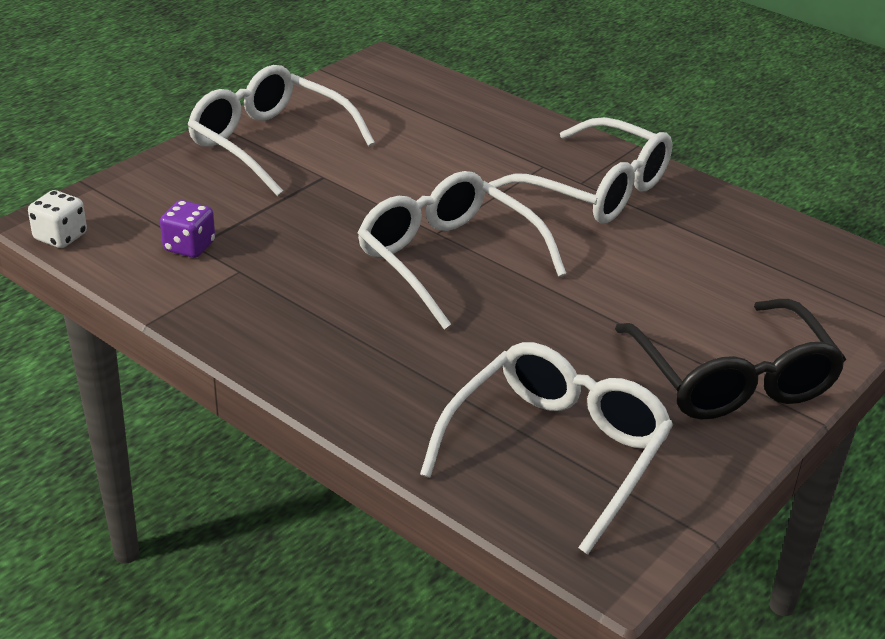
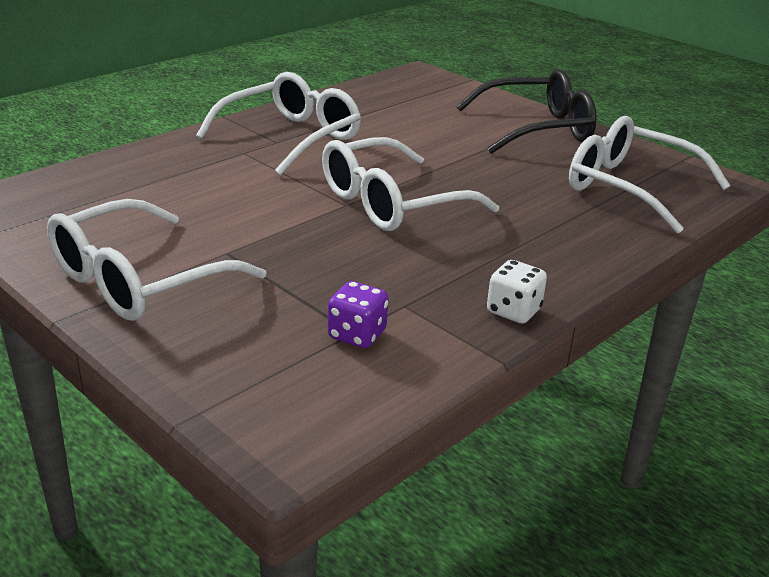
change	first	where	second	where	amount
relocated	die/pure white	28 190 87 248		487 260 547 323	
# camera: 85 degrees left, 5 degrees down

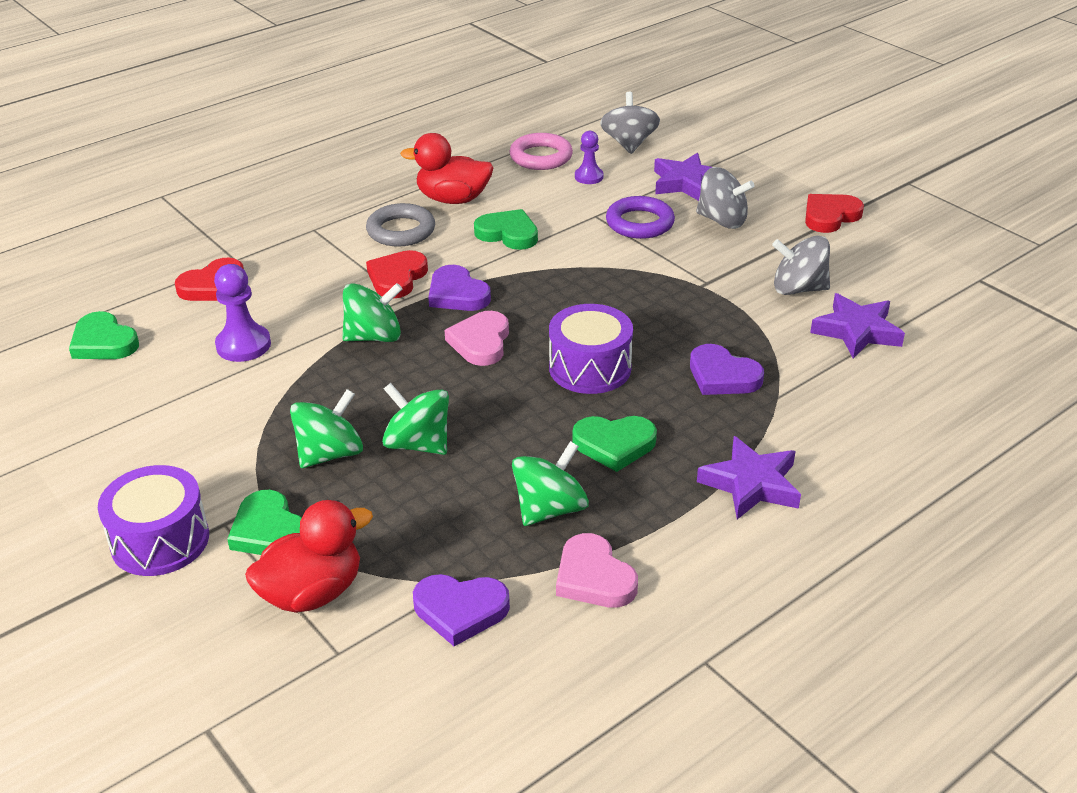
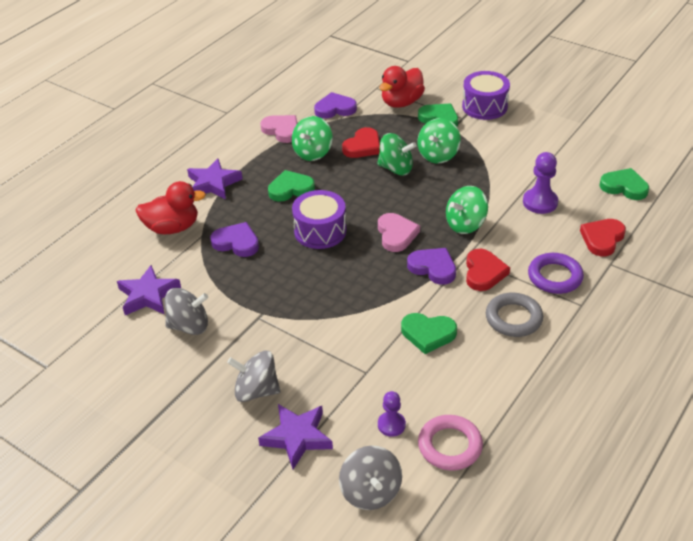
change	first	where	second	where	amount
relocated	rubber duck/red	400 133 493 204		136 181 206 234	
relocated	hoop/royal purple	606 196 675 239		528 253 584 294	
relocated	love heart/red	805 194 864 233		342 127 380 158	
# camera: 165 degrees right, 5 degrees up

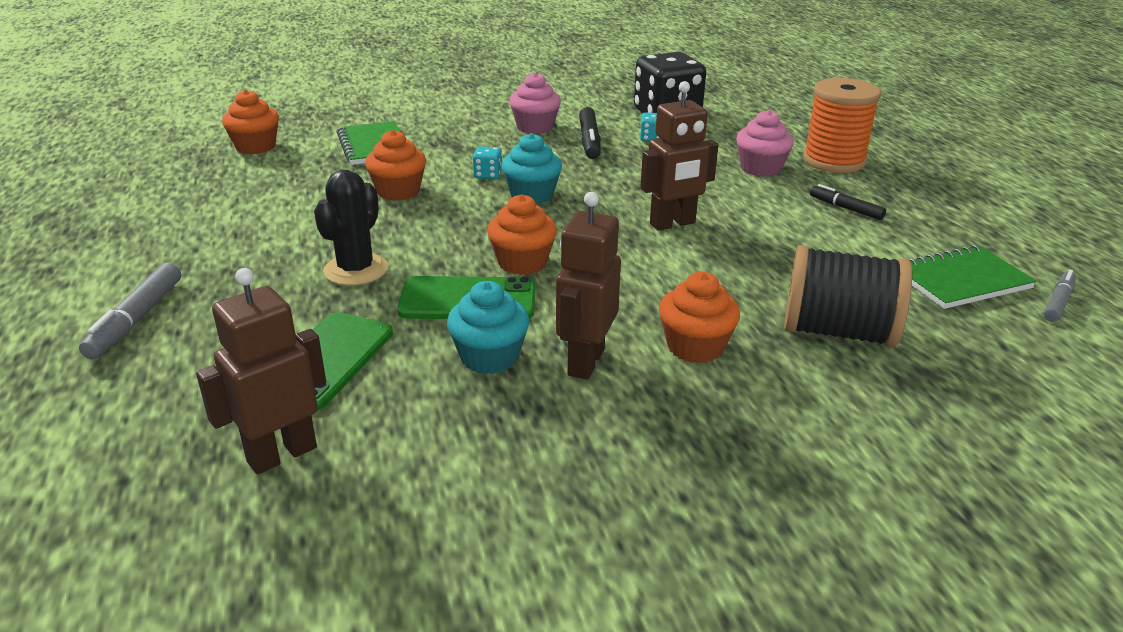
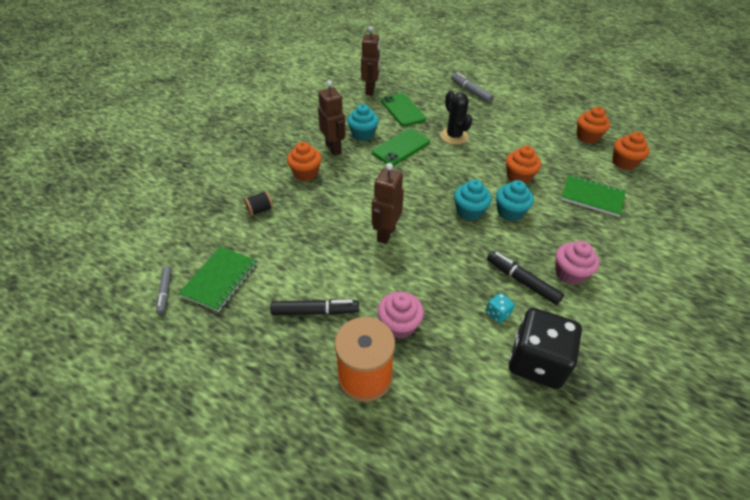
change	first	where	second	where	amount
relocated	fairy cake/orange-coloured	487 194 557 275		577 107 610 143	
exchanged	die/teal	473 146 502 179	fairy cake/teal	496 180 534 221	
size	reel of thread/jet-black	784 245 912 347		244 191 273 216	x0.46
size	marker pen/jet-black	810 184 886 220		270 299 359 315	x1.53
# camera: 135 degrees right, 15 degrees up

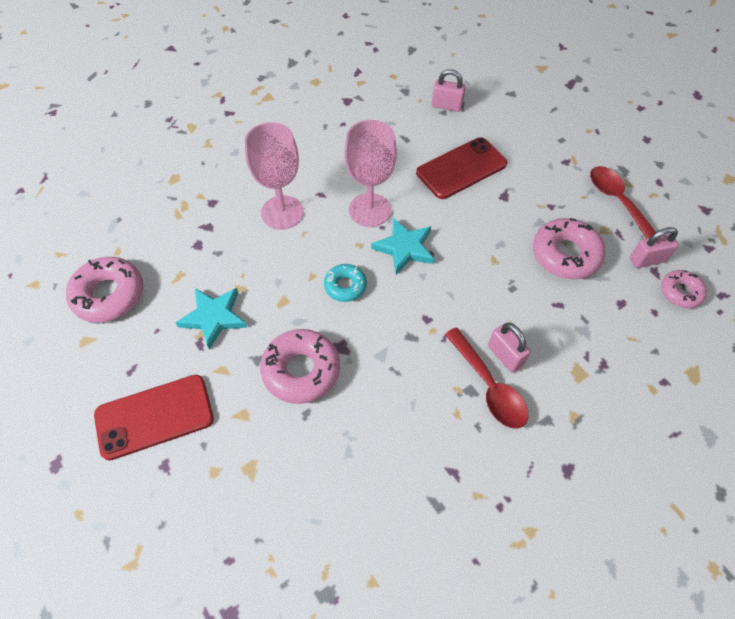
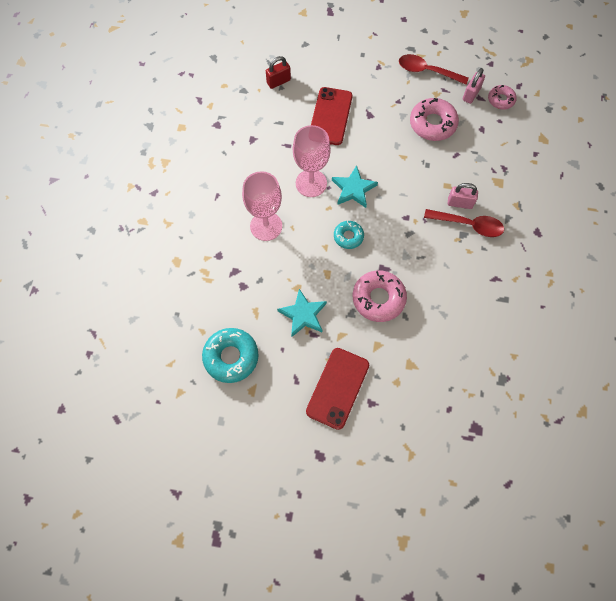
change	first	where	second	where	amount
colour	glazed donut/pink	66 257 143 322	glazed donut/teal	202 328 259 383	
colour	lock/pink	432 69 466 112	lock/red	266 56 291 89	
# camera: 45 degrees left, 10 degrees up

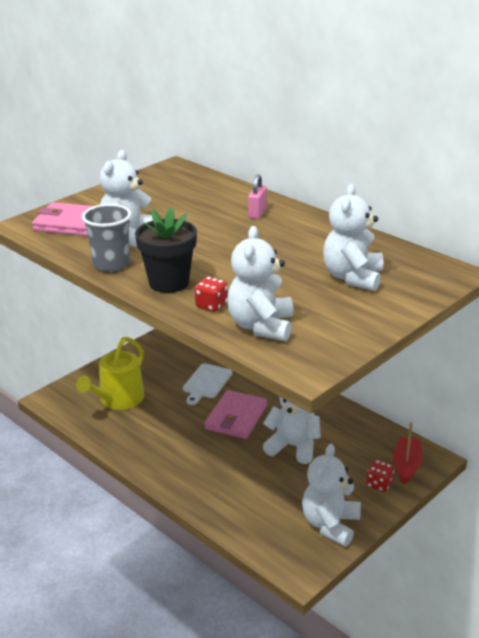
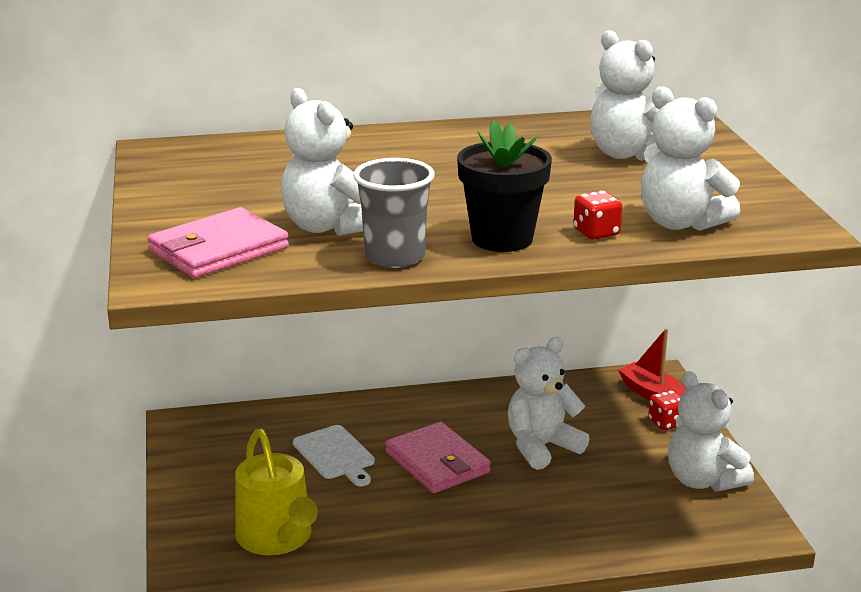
change	first	where	second	where	amount
missing	lock/pink	248 174 267 219			
# camera: 55 degrees left, 5 degrees down

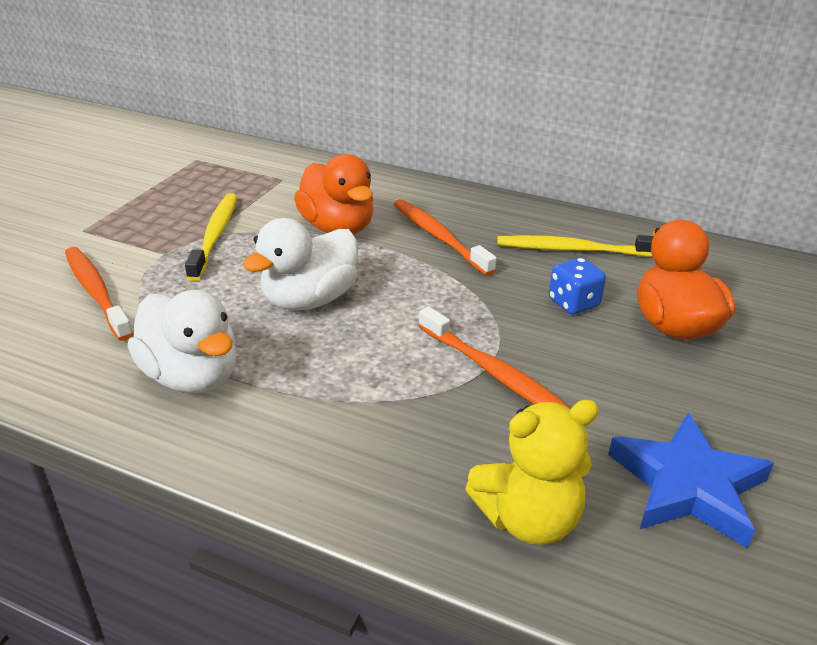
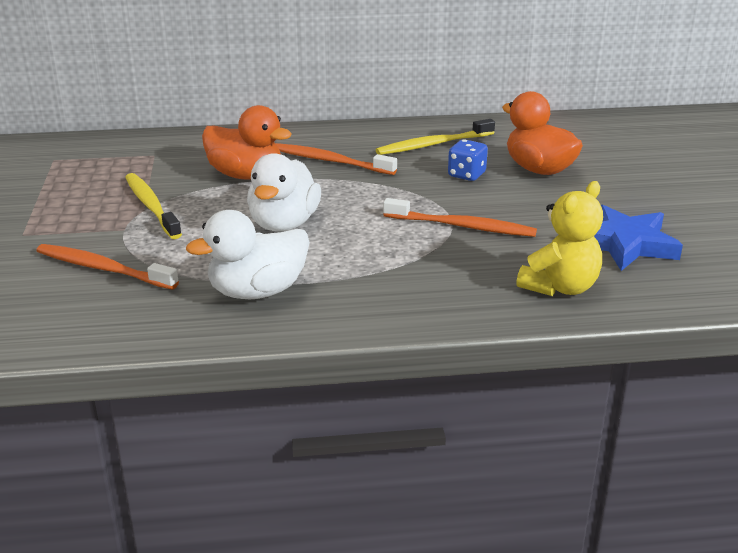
change	first	where	second	where	amount
spun	rubber duck/pure white	128 290 237 393		186 210 310 299	135 degrees clockwise
# camera: 30 degrees left, 5 degrees down

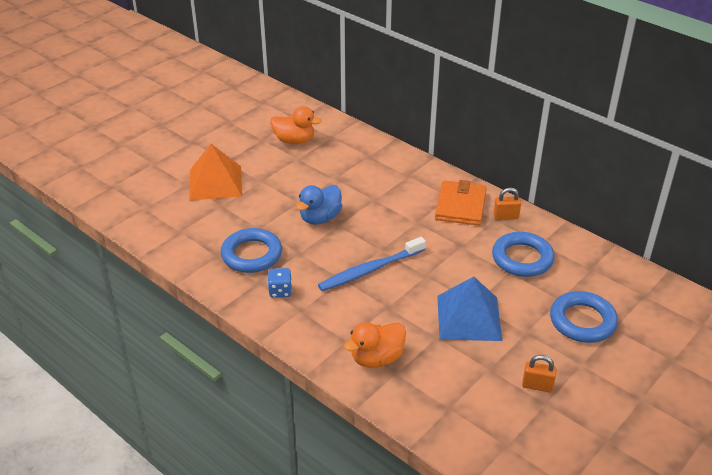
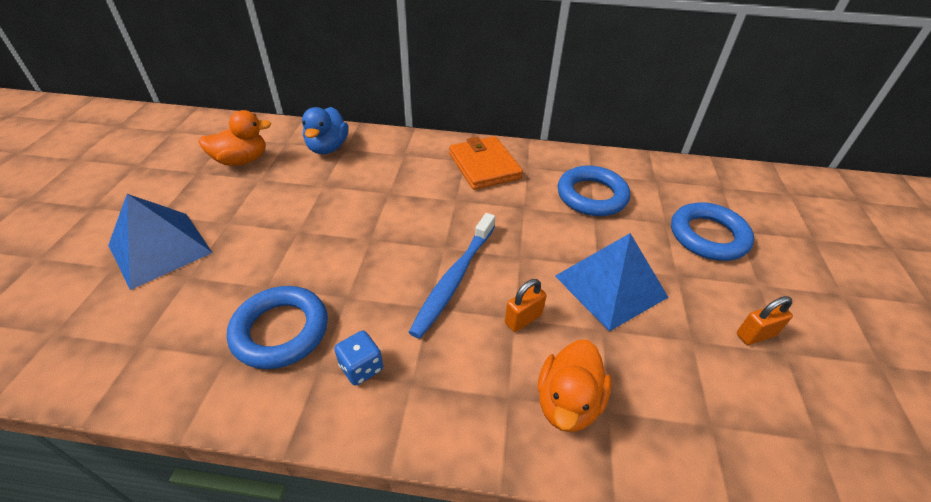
change	first	where	second	where	amount
relocated	rubber duck/blue	296 185 342 225		302 107 348 154	
relocated	lock/orange-coloured	493 188 521 220		505 279 546 332	
colour	pyramid/orange-coloured	189 144 242 201	pyramid/blue	108 194 213 290	
# camera: 35 degrees left, 5 degrees up

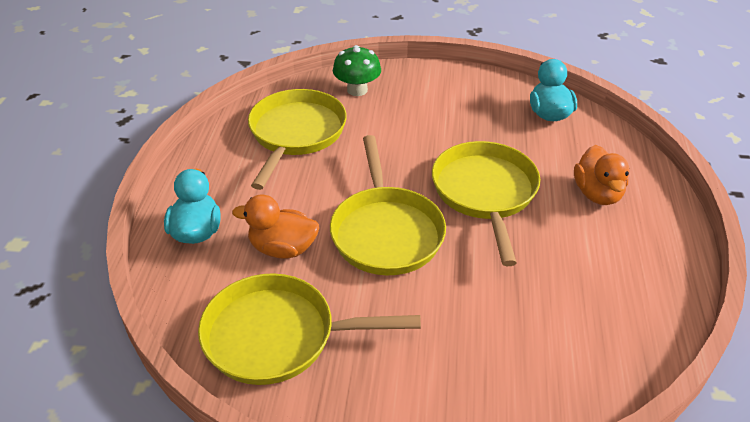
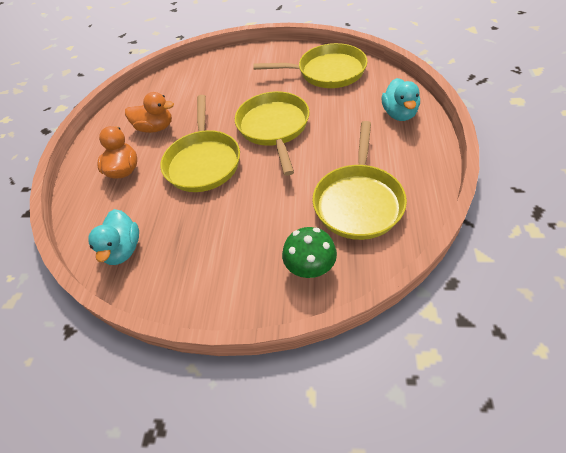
change	first	where	second	where	amount
relocated	rubber duck/orange-coloured	232 195 319 259		125 92 174 133	
# camera: 175 degrees left, 10 degrees up

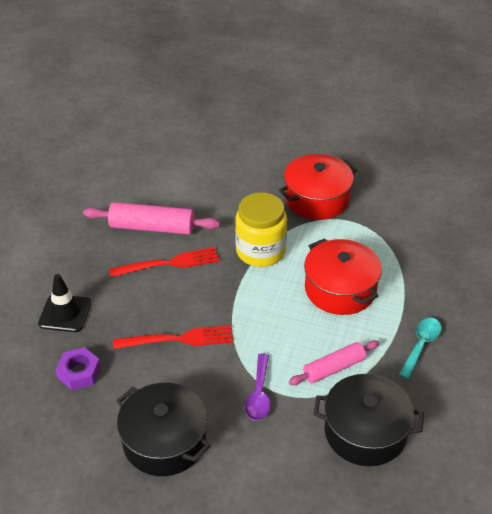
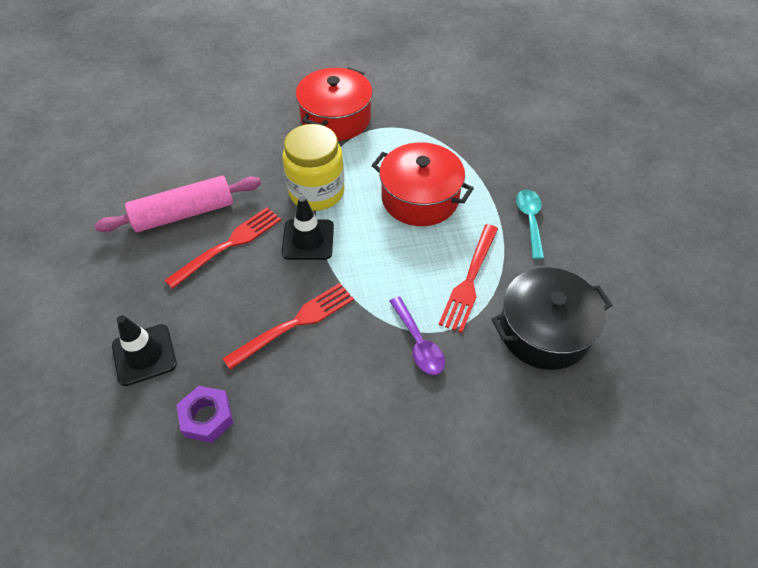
change	first	where	second	where	amount
missing	stockpot/jet-black	117 383 211 476			
appeared			road cone/jet-black	282 196 334 260	
exchanged	pastry roller/pink	289 340 379 385	table fork/red	439 224 498 333	
# camera: 30 degrees left, 10 degrees up

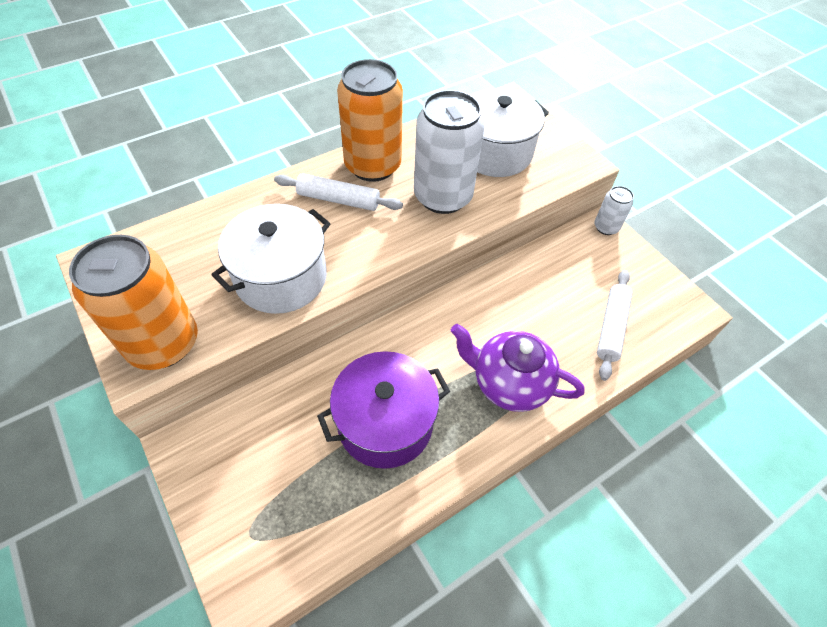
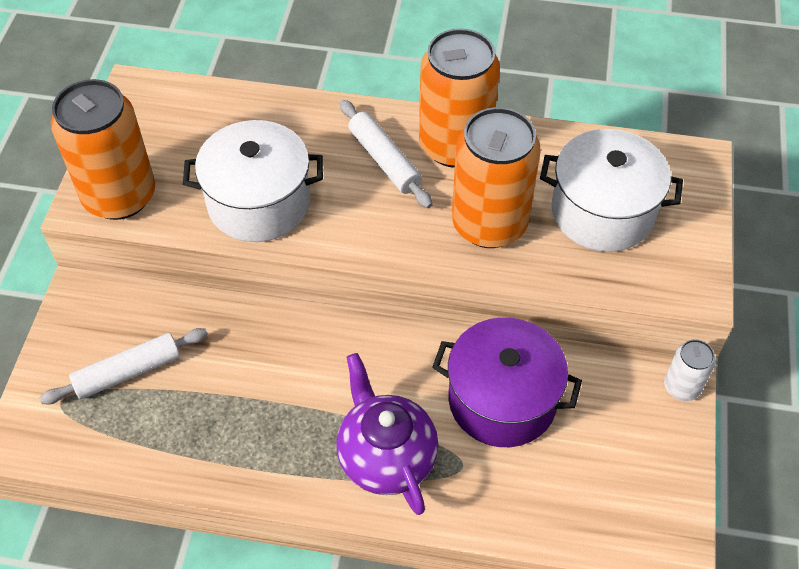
change	first	where	second	where	amount
relocated	stockpot/royal purple	317 351 450 469		432 317 582 447	
relocated	pastry roller/pure white	597 270 633 381		39 328 208 404	
colour	soda can/pure white	414 90 485 214	soda can/orange-coloured	452 107 541 248	
# camera: 45 degrees right, 0 degrees up

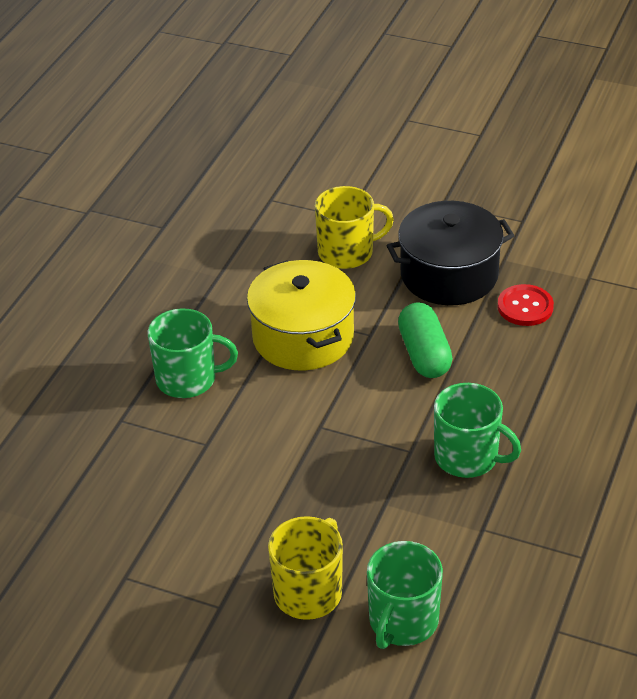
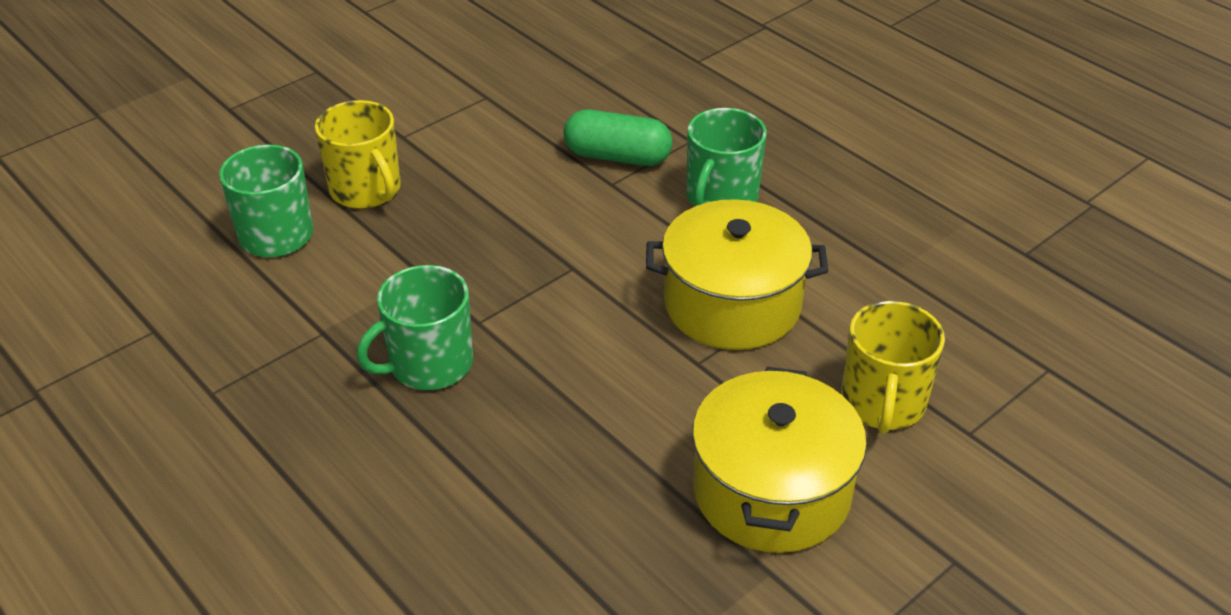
change	first	where	second	where	amount
missing	button/red	497 284 554 326			
relocated	pill/leaf-green	398 302 453 378		564 109 673 166	
colour	stockpot/jet-black	386 201 515 305	stockpot/bright yellow	692 367 867 553	
# camera: 115 degrees right, 0 degrees up

